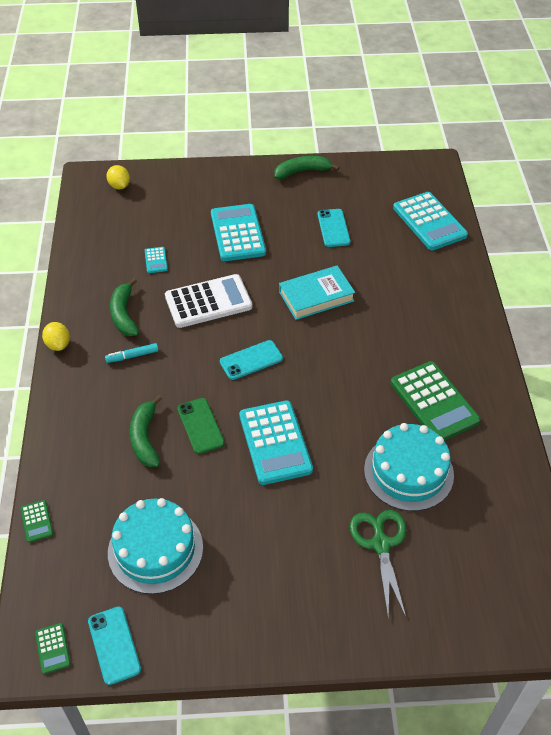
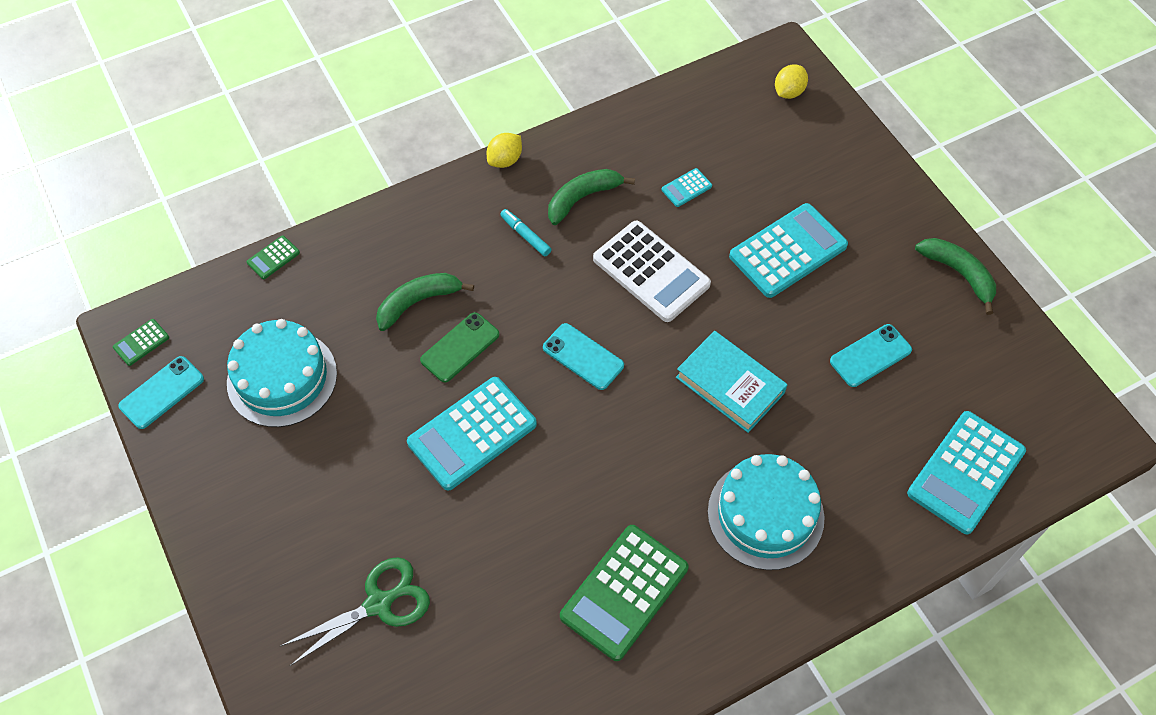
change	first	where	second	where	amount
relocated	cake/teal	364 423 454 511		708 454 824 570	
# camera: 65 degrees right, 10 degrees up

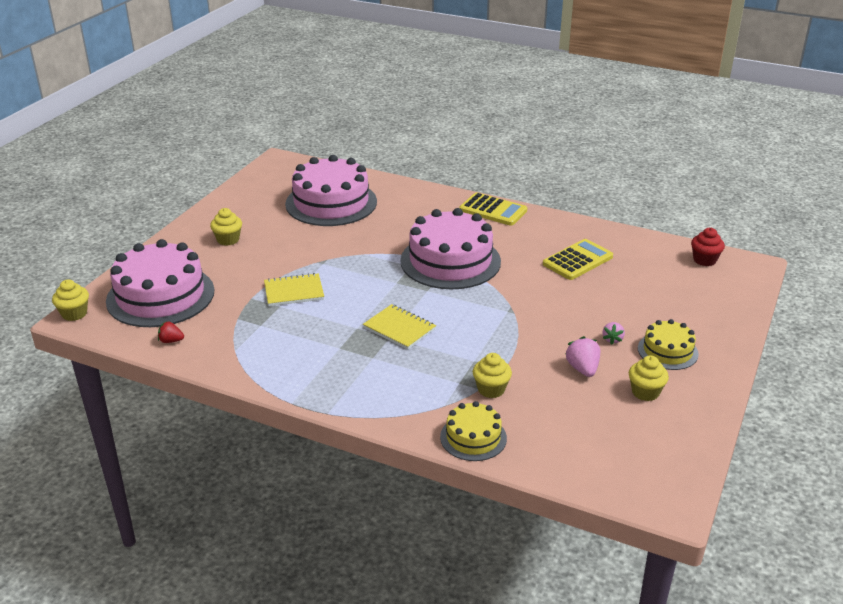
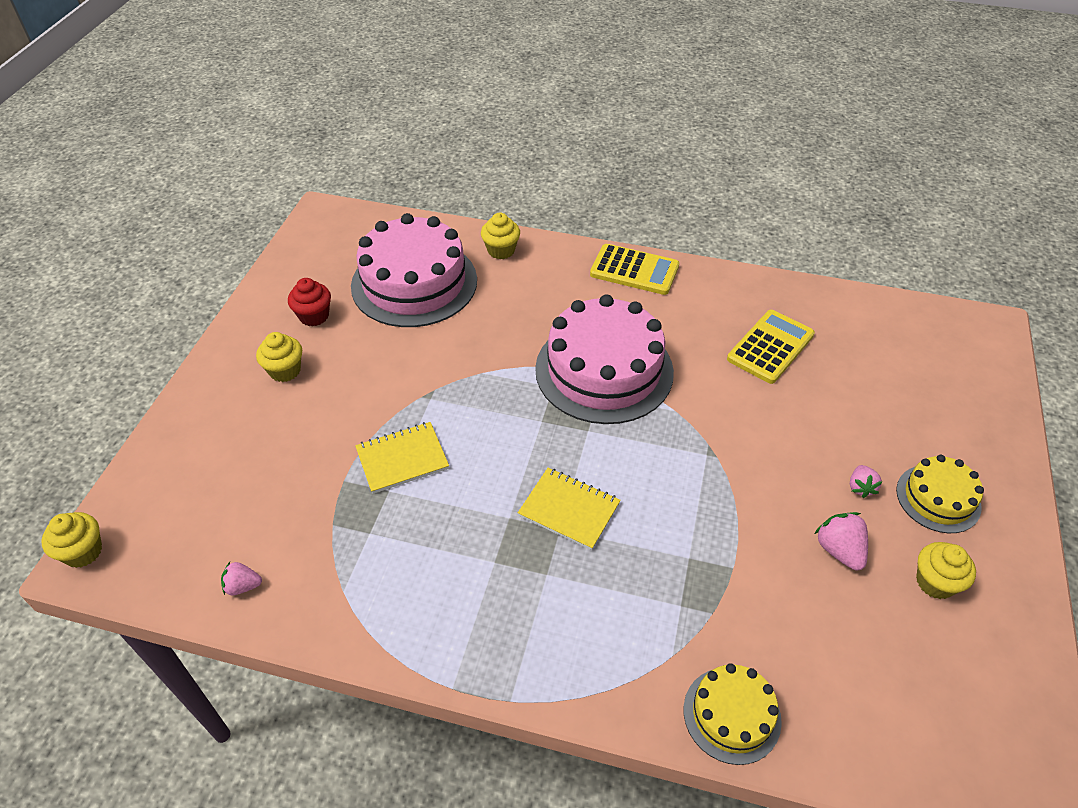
change	first	where	second	where	amount
missing	cake/pink	106 239 214 327			
relocated	fairy cake/bright yellow	473 353 512 398		481 213 520 259	
relocated	fairy cake/red	691 228 725 266		288 278 331 327	
colour	berry/red	158 322 184 343	berry/pink	221 562 262 595	
# camera: 10 degrees left, 15 degrees up

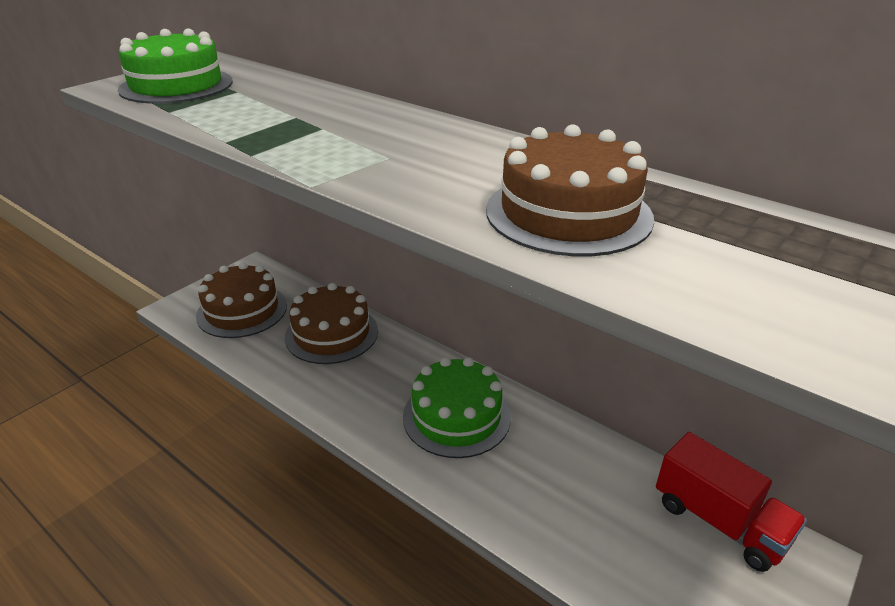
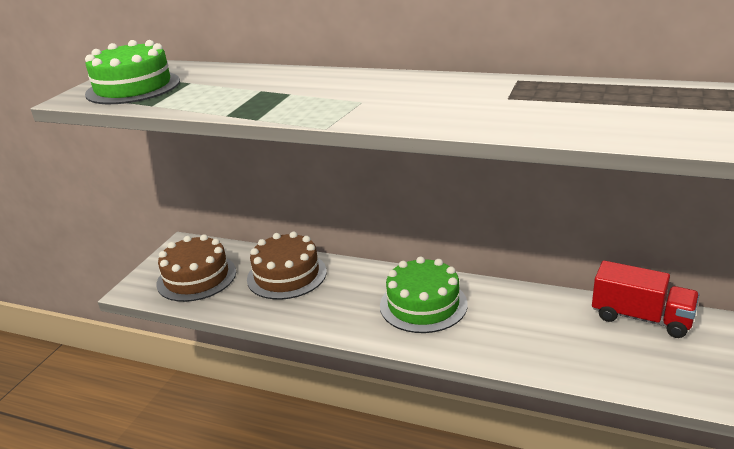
change	first	where	second	where	amount
missing	cake/brown	486 124 654 256			
# camera: 15 degrees left, 5 degrees down

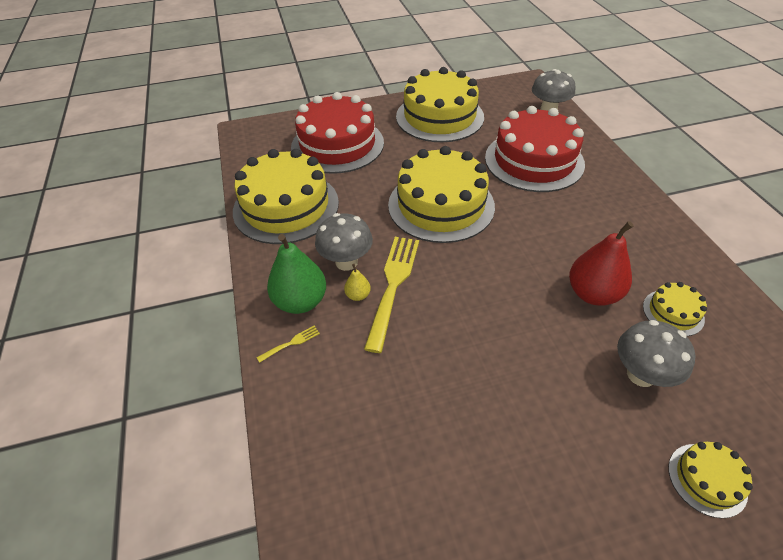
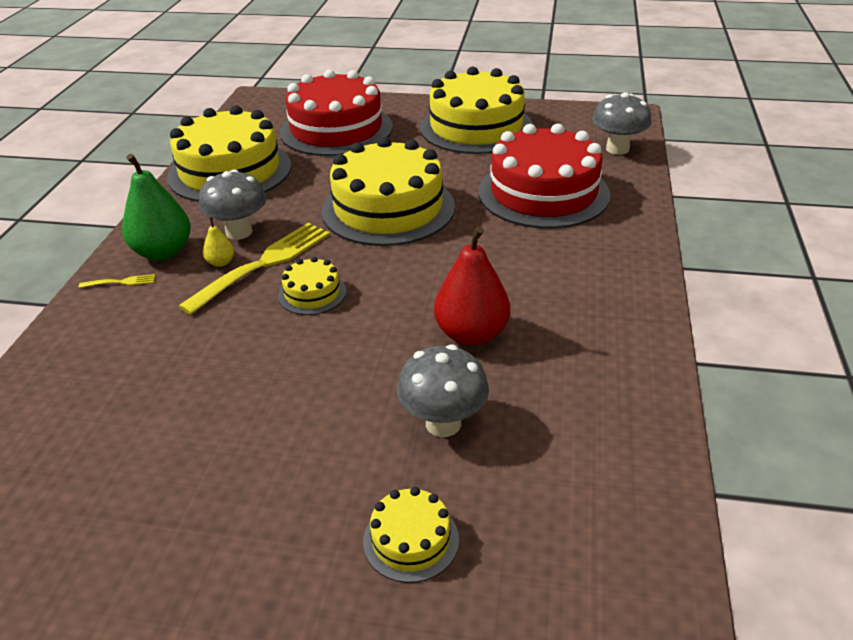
change	first	where	second	where	amount
relocated	cake/bright yellow	643 282 707 336		278 257 346 315	
# camera: 25 degrees right, 10 degrees down

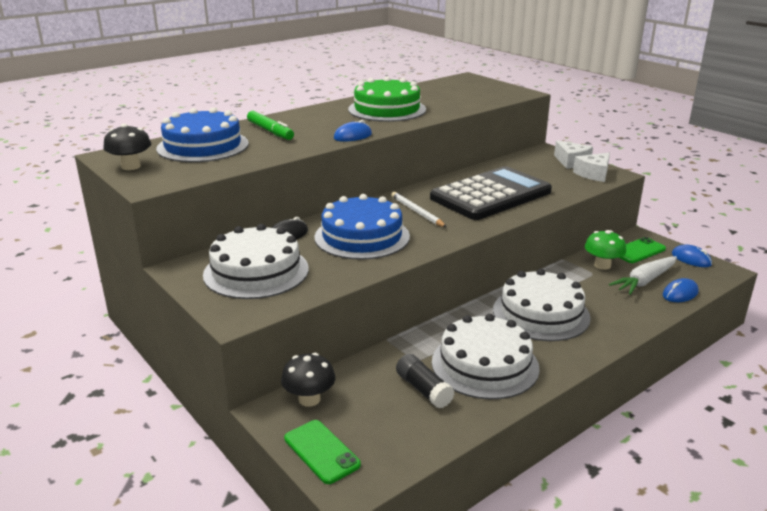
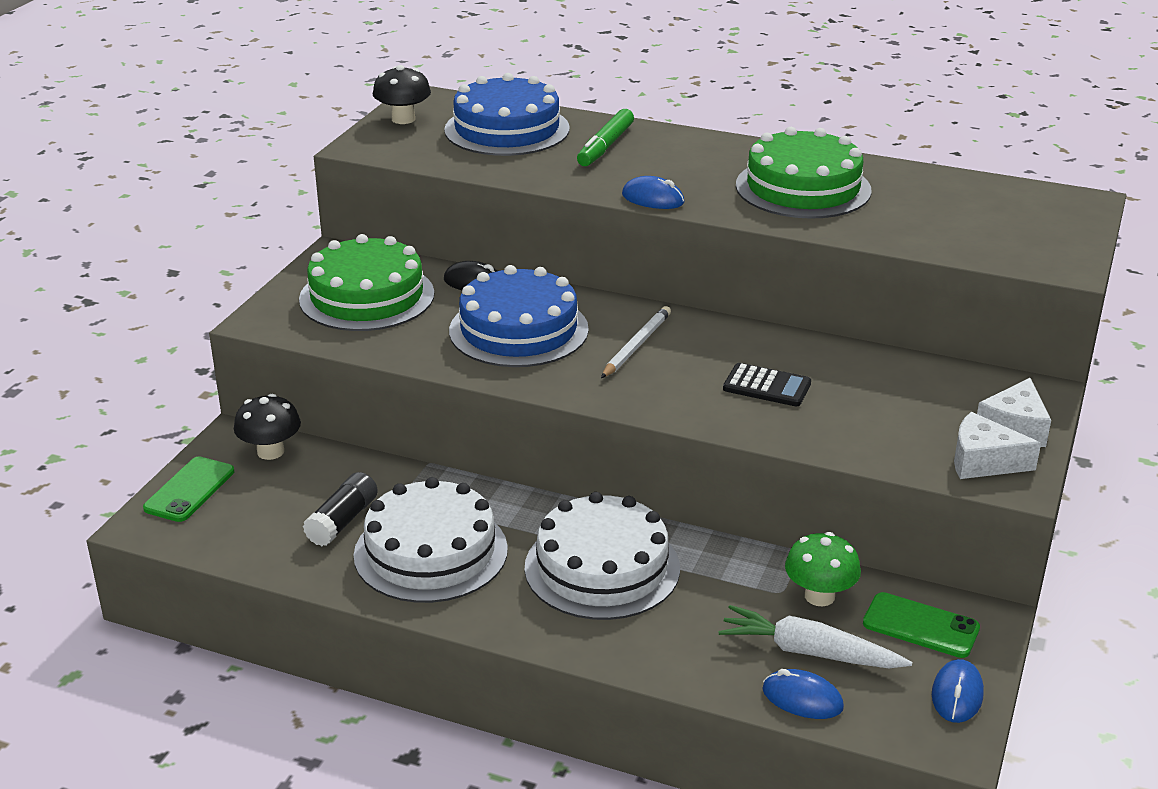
change	first	where	second	where	amount
colour	cake/pure white	203 224 309 299	cake/leaf-green	299 234 434 331	
size	pocket calculator/jet-black	430 166 552 220		723 363 811 407	x0.41
# camera: 60 degrees right, 5 degrees up

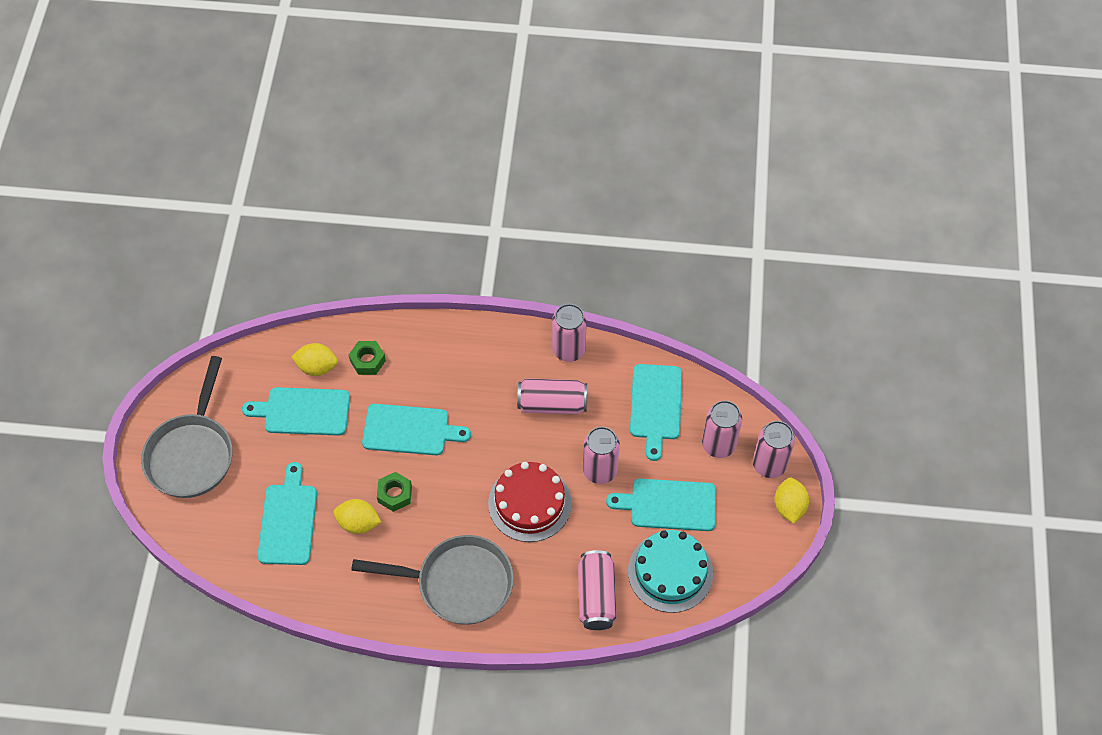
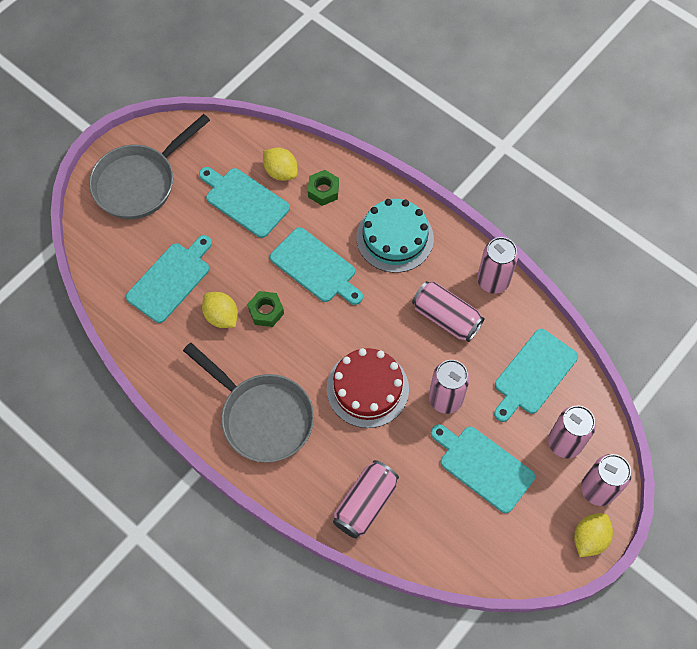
change	first	where	second	where	amount
relocated	cake/teal	628 530 713 613		356 199 434 273	
# camera: 35 degrees right, 5 degrees up

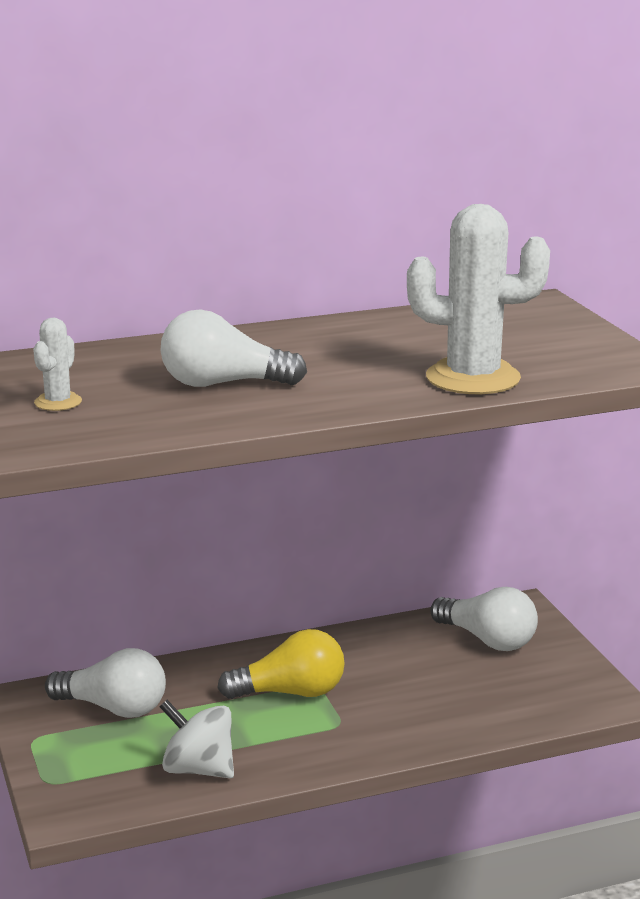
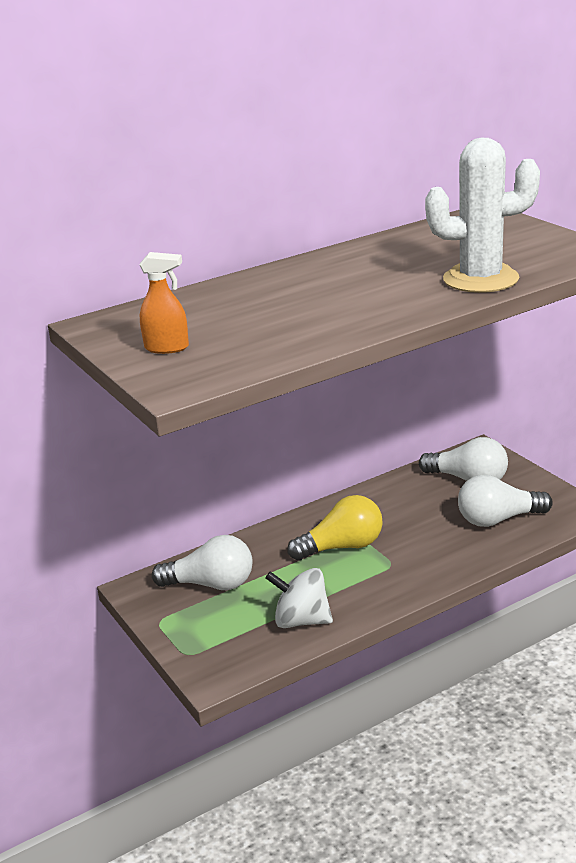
change	first	where	second	where	amount
relocated	lightbulb/pure white	160 309 307 387		458 475 553 527	
exchanged	prickly plant/pure white	33 318 82 411	sprayer/orange-coloured	139 252 189 354	
# camera: 10 degrees left, 5 degrees up

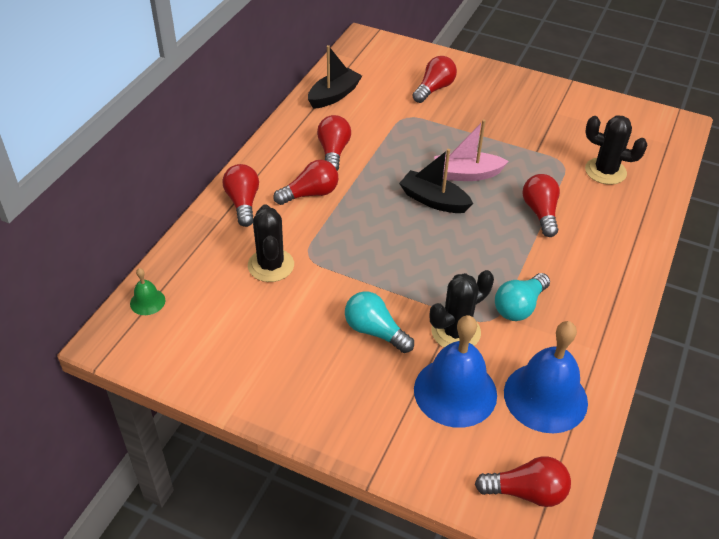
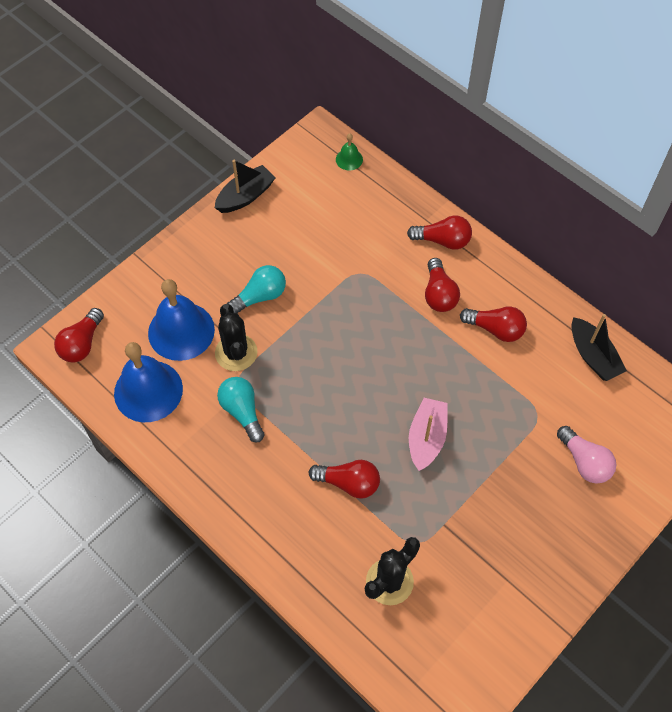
change	first	where	second	where	amount
missing	prickly plant/jet-black	248 204 294 282			
relocated	toy boat/jet-black	399 149 473 213		215 160 276 213	
colour	lightbulb/red	412 56 457 103	lightbulb/pink	557 426 616 484	
# camera: 110 degrees right, 15 degrees up

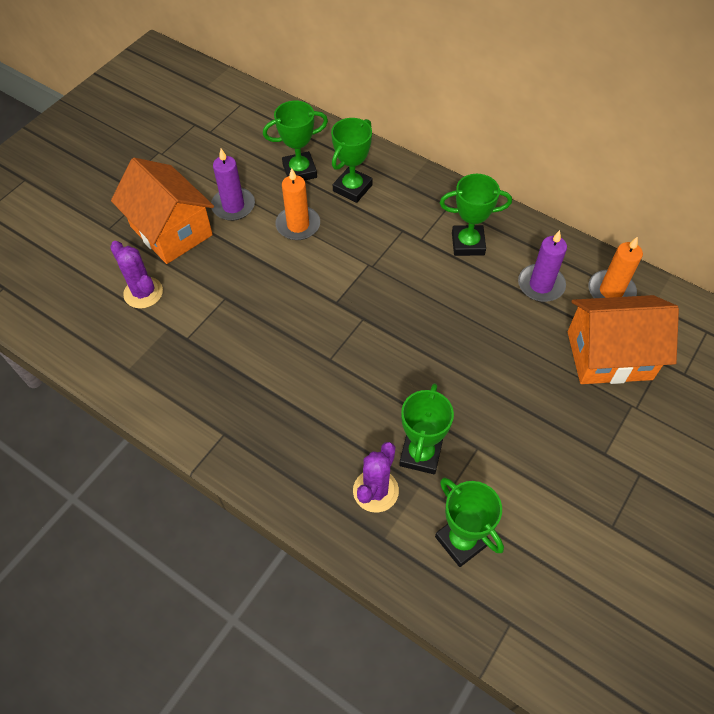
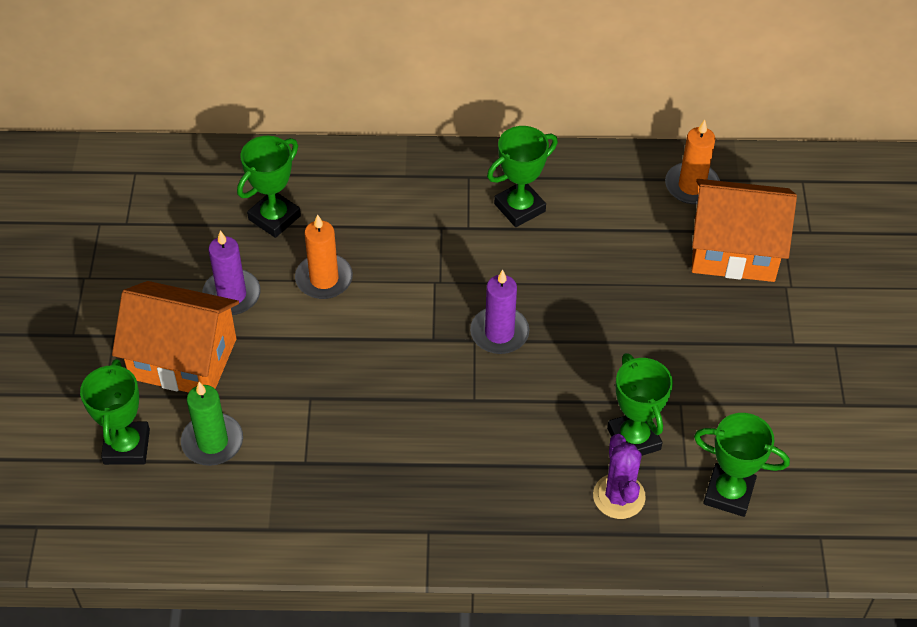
change	first	where	second	where	amount
relocated	prize cup/leaf-green	331 118 373 203		80 359 150 465	
relocated	pillar candle/royal purple	518 230 567 302		470 269 529 354	
exchanged	prickly plant/royal purple	110 241 163 309	pillar candle/leaf-green	181 382 243 466	
spun	house/orange-coloured	568 295 679 384		692 179 797 282	45 degrees clockwise
# camera: 35 degrees left, 5 degrees down

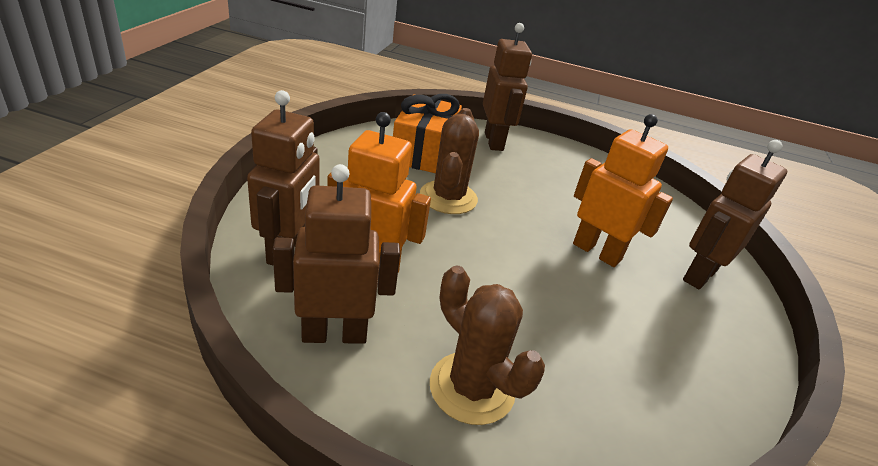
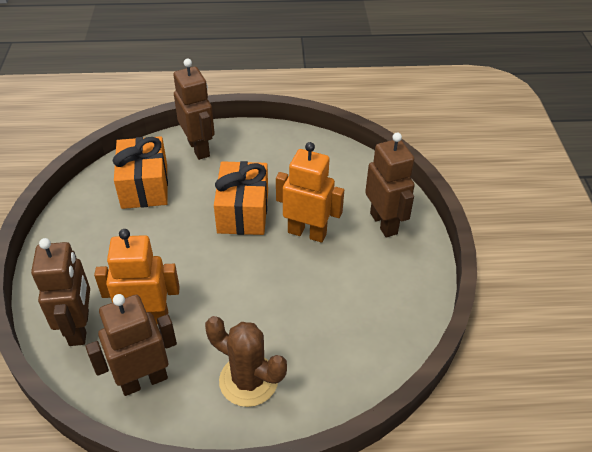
change	first	where	second	where	amount
missing	prickly plant/brown	420 108 479 214			
appeared			wrapped gift/orange-coloured	214 161 268 235	
spun	toy robot/brown	683 140 787 289		365 133 415 237	135 degrees clockwise
# camera: 15 degrees left, 10 degrees up

